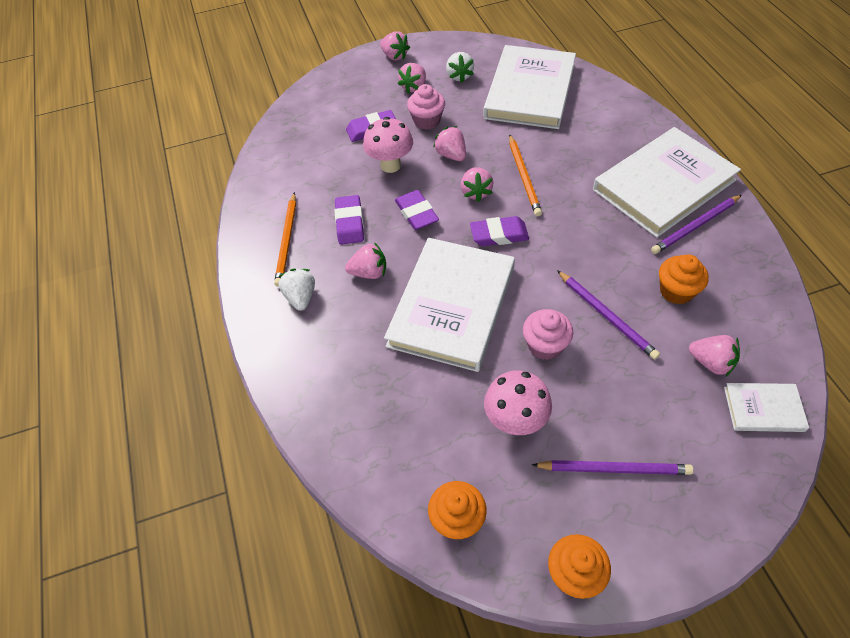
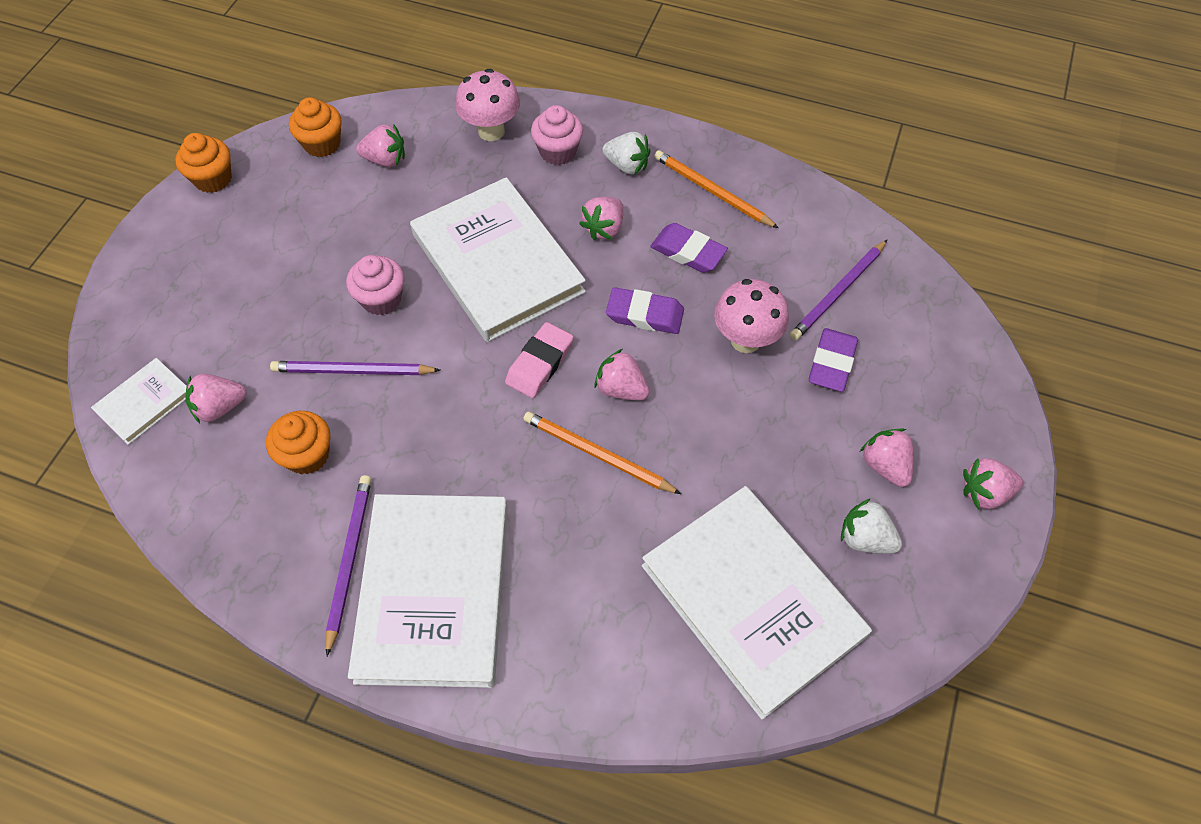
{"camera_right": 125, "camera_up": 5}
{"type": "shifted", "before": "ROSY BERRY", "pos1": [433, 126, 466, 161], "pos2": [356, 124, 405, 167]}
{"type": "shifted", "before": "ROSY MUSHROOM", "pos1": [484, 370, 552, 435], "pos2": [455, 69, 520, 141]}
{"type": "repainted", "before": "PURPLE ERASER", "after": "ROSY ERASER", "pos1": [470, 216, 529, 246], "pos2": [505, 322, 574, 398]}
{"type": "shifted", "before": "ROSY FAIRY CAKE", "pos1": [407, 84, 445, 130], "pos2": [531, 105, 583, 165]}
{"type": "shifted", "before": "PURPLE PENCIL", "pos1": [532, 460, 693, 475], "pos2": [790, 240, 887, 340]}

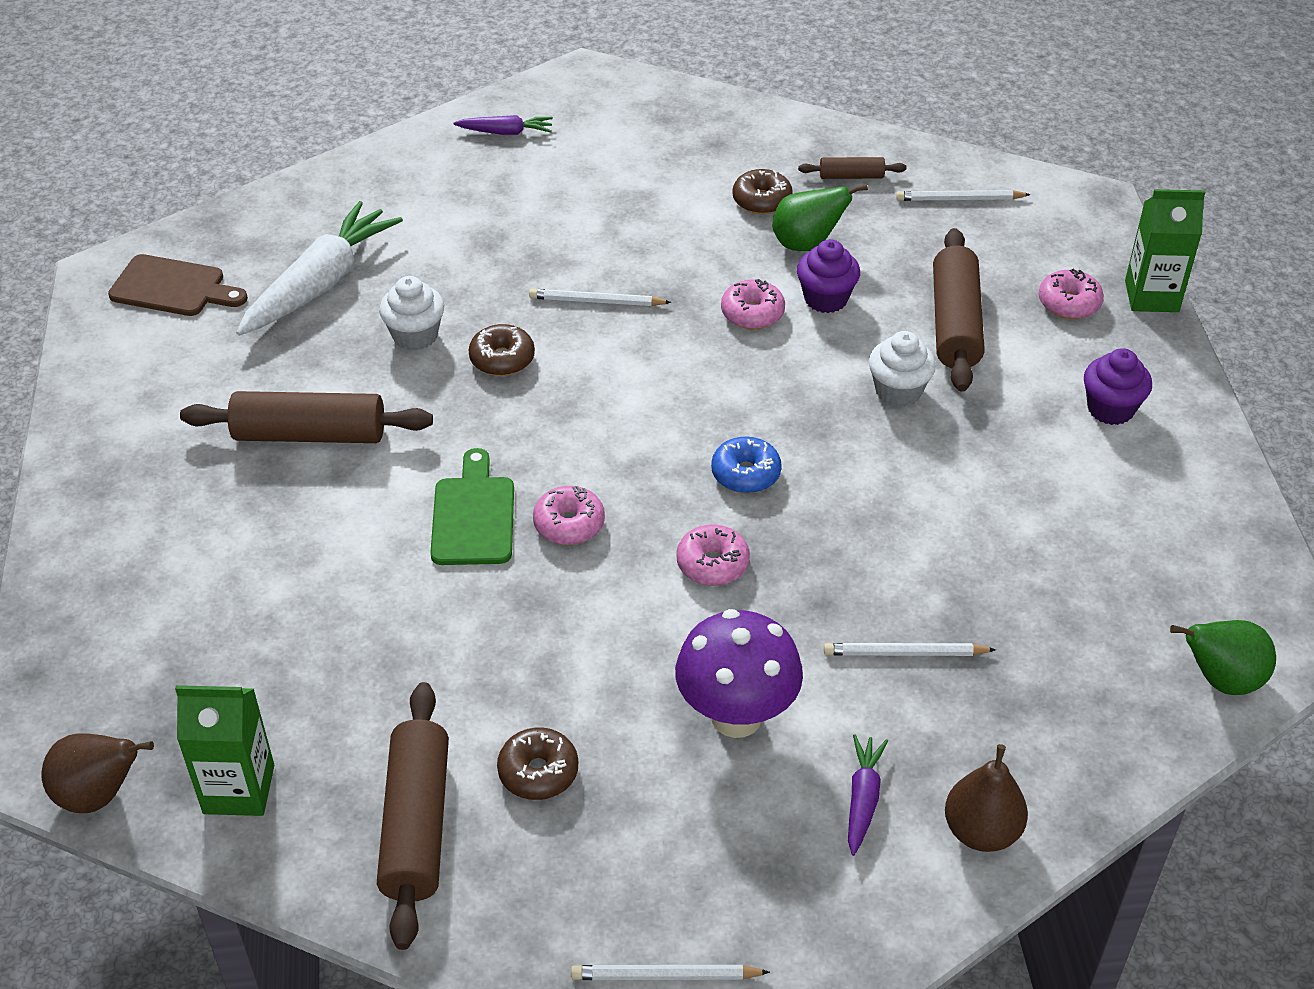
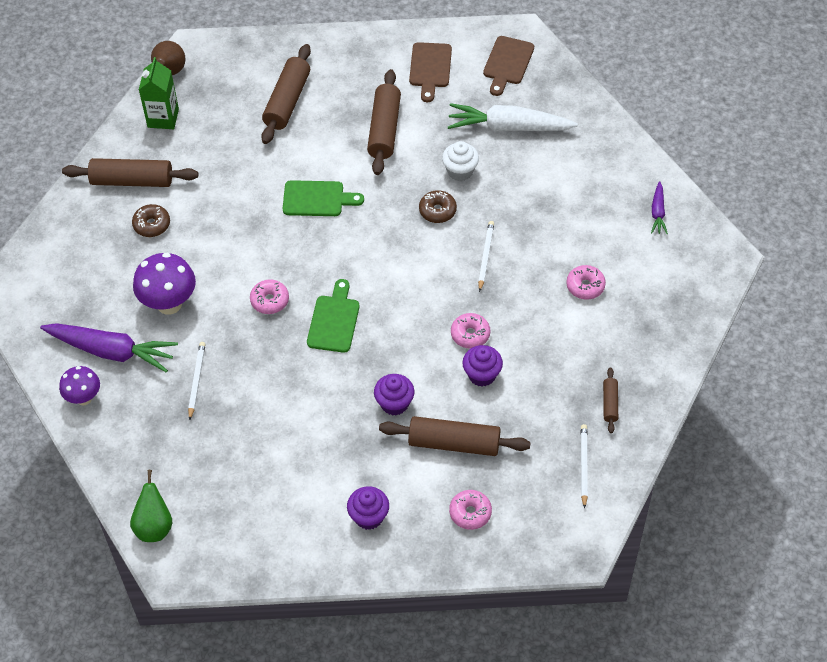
{"camera_right": 95, "camera_up": 10}
{"type": "scaled", "before": "PURPLE ROOT VEGETABLE", "pos1": [848, 734, 888, 856], "pos2": [40, 323, 178, 373], "scale": 2.05}
{"type": "swapped", "before": "DARK BROWN PEAR", "after": "PURPLE MUSHROOM", "pos1": [945, 744, 1028, 852], "pos2": [59, 366, 100, 405]}
{"type": "new", "after": "DARK BROWN PASTRY ROLLER", "pos2": [261, 44, 311, 144]}
{"type": "swapped", "before": "BLUE DONUT", "after": "GREEN CUTTING BOARD", "pos1": [711, 437, 782, 493], "pos2": [307, 279, 359, 353]}
{"type": "repainted", "before": "PURE WHITE FAIRY CAKE", "after": "PURPLE FAIRY CAKE", "pos1": [869, 331, 936, 407], "pos2": [374, 374, 414, 416]}
{"type": "new", "after": "DARK BROWN CUTTING BOARD", "pos2": [409, 42, 452, 102]}
{"type": "rotated", "before": "PURE WHITE ROOT VEGETABLE", "pos1": [236, 201, 403, 336], "pos2": [448, 103, 578, 131], "turn": 150}
{"type": "shifted", "before": "ROSY DONUT", "pos1": [533, 486, 605, 545], "pos2": [566, 265, 606, 300]}
{"type": "gone", "before": "PURE WHITE PENCIL", "pos1": [571, 965, 770, 980]}
{"type": "gone", "before": "DARK BROWN DONUT", "pos1": [732, 169, 793, 214]}
{"type": "gone", "before": "GREEN PEAR", "pos1": [772, 184, 868, 251]}
{"type": "gone", "before": "GREEN JUICE CARTON", "pos1": [1125, 189, 1206, 312]}

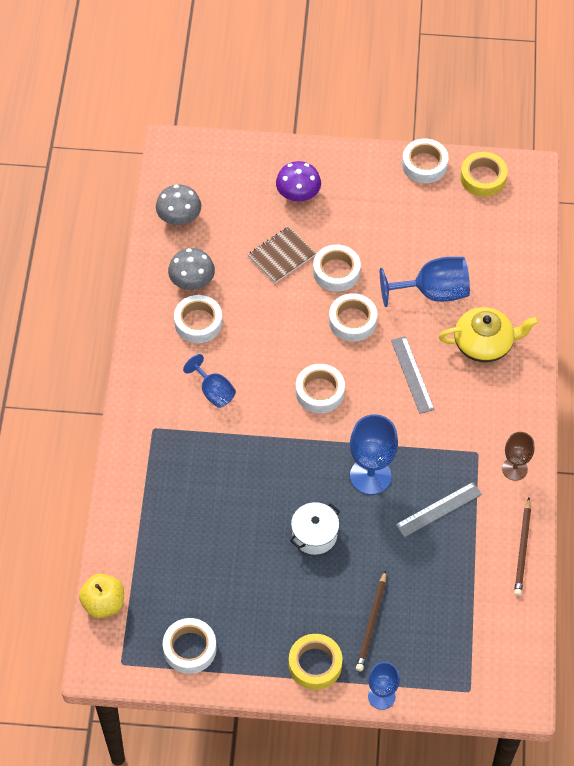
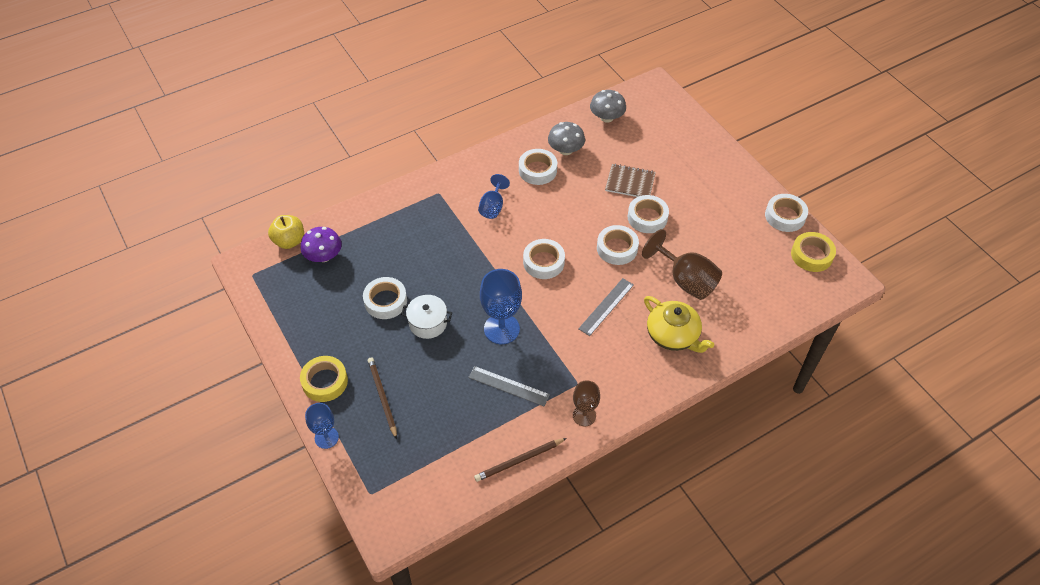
{"camera_right": 55, "camera_up": -5}
{"type": "shifted", "before": "PURPLE MUSHROOM", "pos1": [276, 161, 321, 201], "pos2": [300, 227, 342, 262]}
{"type": "shifted", "before": "PURE WHITE TAPE", "pos1": [163, 618, 217, 674], "pos2": [363, 277, 407, 319]}
{"type": "rotated", "before": "DARK BROWN PENCIL", "pos1": [356, 570, 386, 672], "pos2": [368, 357, 397, 439], "turn": 90}
{"type": "repainted", "before": "BLUE GOBLET", "after": "DARK BROWN GOBLET", "pos1": [380, 257, 470, 307], "pos2": [642, 229, 722, 300]}

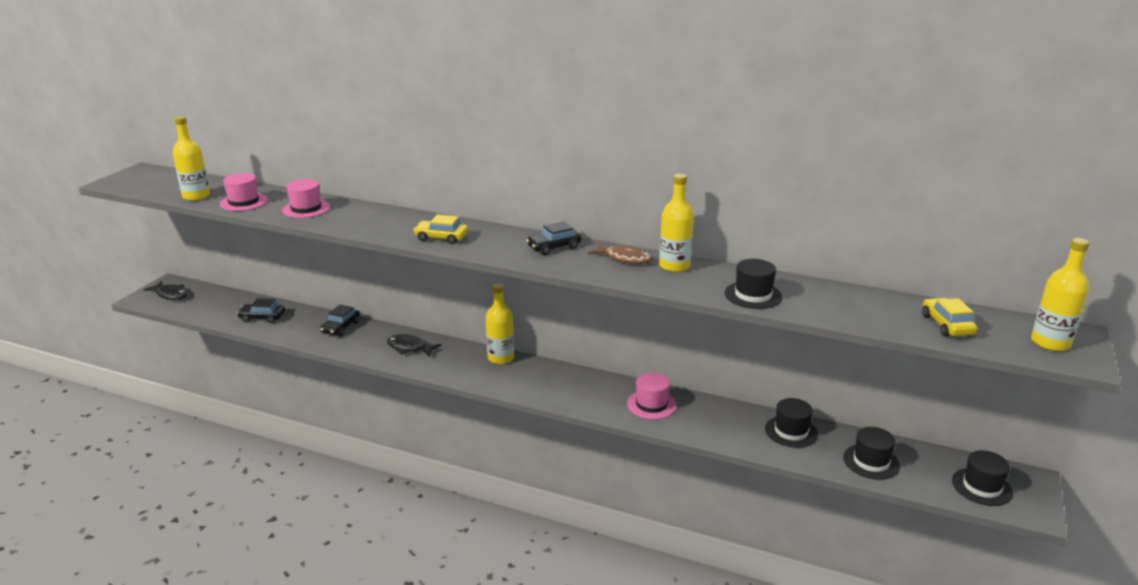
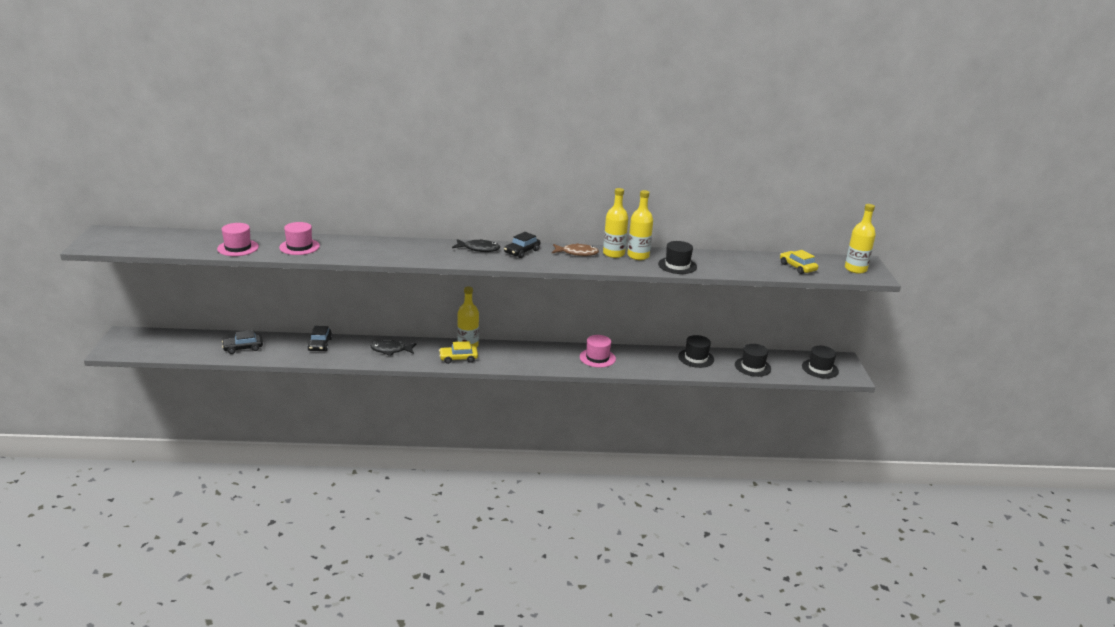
{"camera_right": -25, "camera_up": 0}
{"type": "shifted", "before": "YELLOW CAR", "pos1": [413, 214, 468, 244], "pos2": [439, 341, 478, 364]}
{"type": "shifted", "before": "BLACK TOY FISH", "pos1": [144, 281, 188, 300], "pos2": [452, 239, 500, 252]}
{"type": "shifted", "before": "YELLOW FLASK", "pos1": [173, 116, 210, 201], "pos2": [627, 190, 653, 260]}

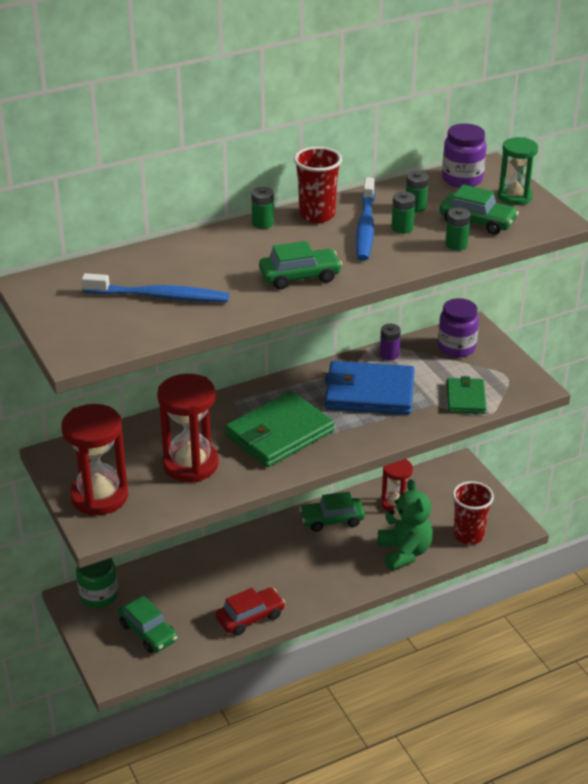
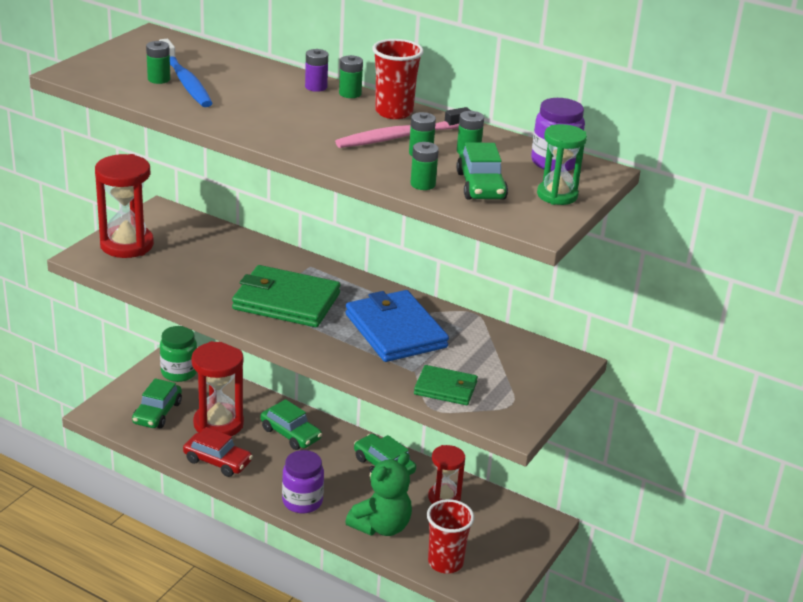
{"camera_right": 55, "camera_up": -5}
{"type": "new", "after": "GREEN AA BATTERY", "pos2": [146, 41, 170, 84]}
{"type": "shifted", "before": "SCARLET SAND TIMER", "pos1": [157, 374, 219, 482], "pos2": [192, 341, 244, 436]}
{"type": "shifted", "before": "GREEN CAR", "pos1": [259, 241, 342, 290], "pos2": [260, 399, 322, 450]}
{"type": "shifted", "before": "PURPLE JAR", "pos1": [438, 298, 479, 358], "pos2": [282, 450, 324, 513]}
{"type": "shifted", "before": "PURPLE AA BATTERY", "pos1": [380, 324, 401, 360], "pos2": [305, 49, 328, 92]}
{"type": "repainted", "before": "BLUE TOOTHBRUSH", "after": "ROSY TOOTHBRUSH", "pos1": [356, 177, 375, 261], "pos2": [335, 107, 471, 148]}
{"type": "rotated", "before": "GREEN BILLFOLD", "pos1": [447, 376, 487, 414], "pos2": [414, 365, 478, 405], "turn": 45}

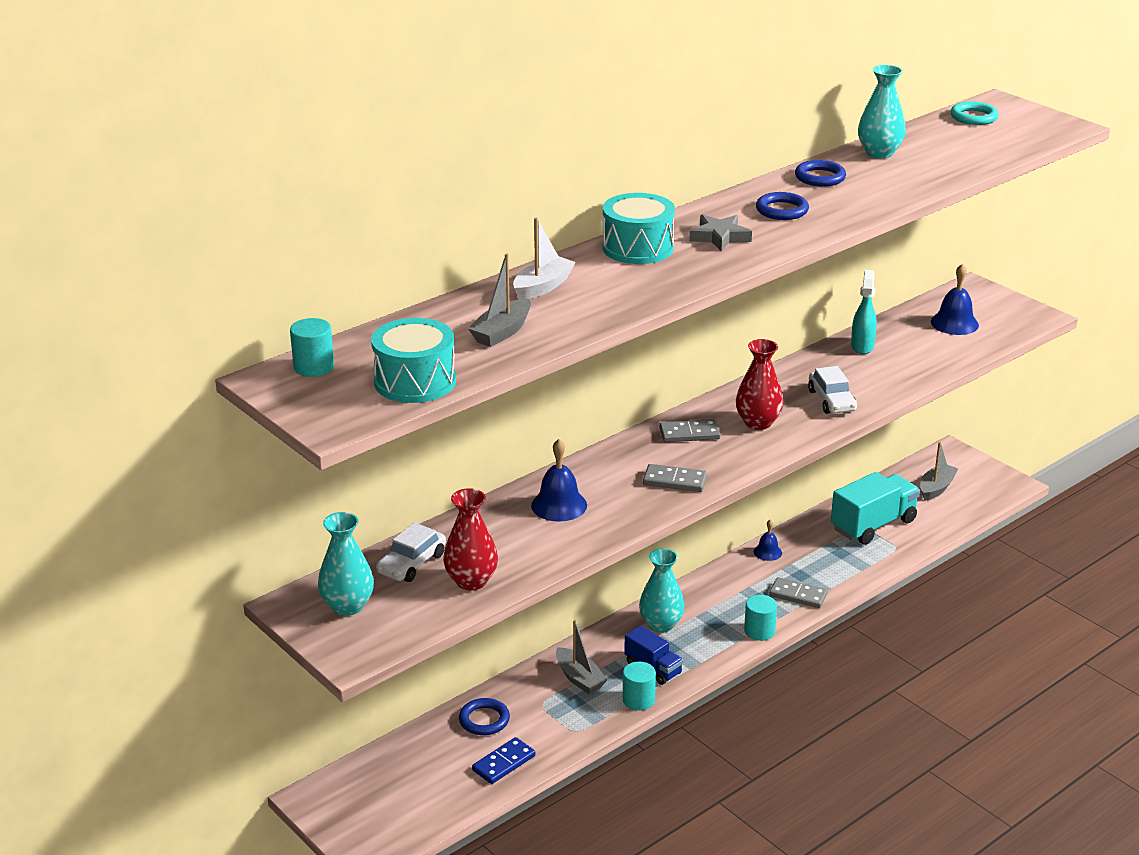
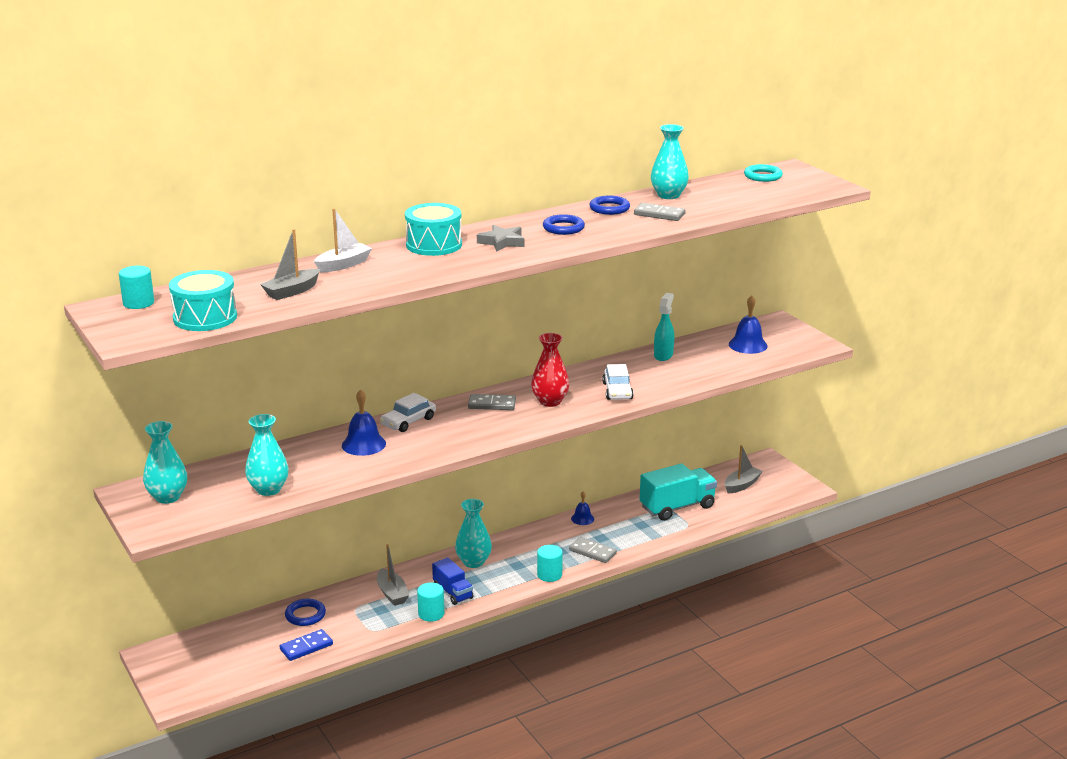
{"camera_right": 10, "camera_up": -5}
{"type": "repainted", "before": "SCARLET FLOWER VASE", "after": "AQUA FLOWER VASE", "pos1": [443, 488, 498, 591], "pos2": [245, 414, 289, 496]}
{"type": "shifted", "before": "PURE WHITE CAR", "pos1": [376, 522, 446, 582], "pos2": [380, 393, 436, 432]}
{"type": "shifted", "before": "ASH-GREY DOMINO", "pos1": [643, 464, 707, 492], "pos2": [634, 203, 686, 221]}

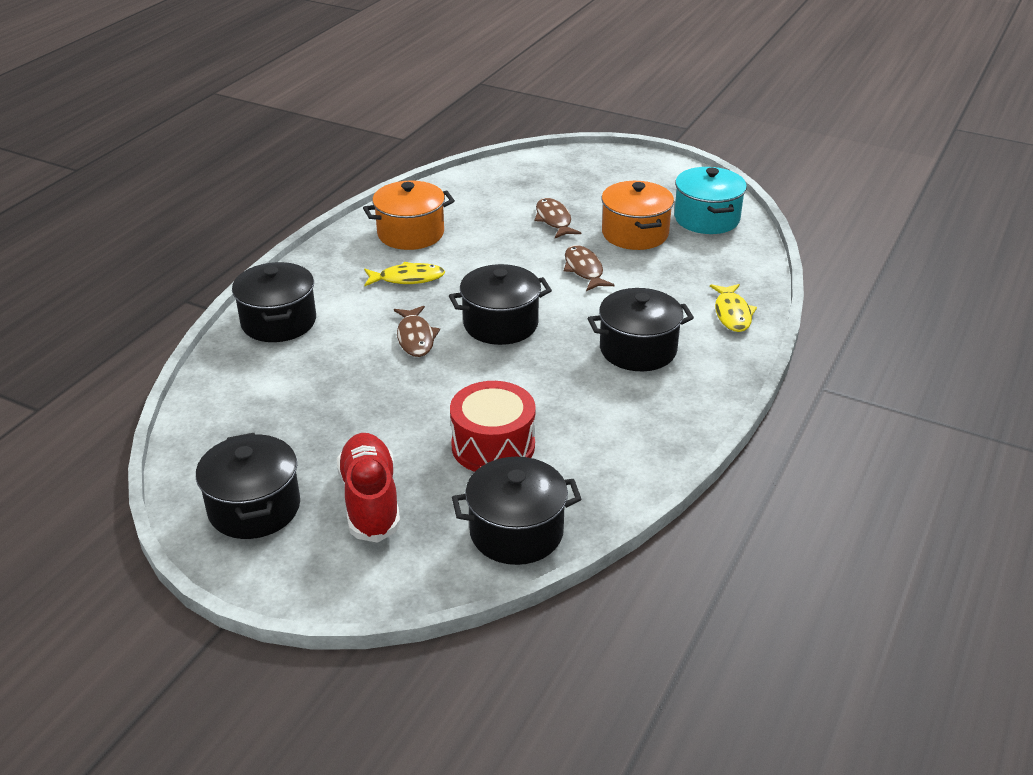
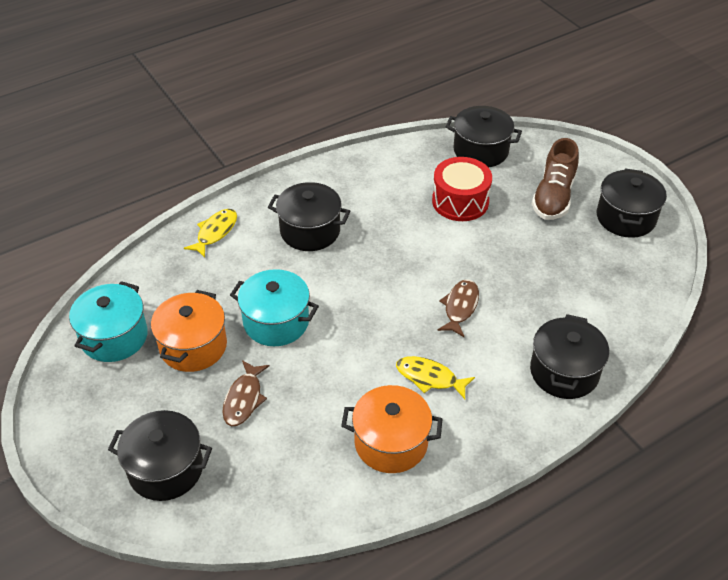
{"camera_right": -150, "camera_up": 10}
{"type": "shifted", "before": "BLACK STOCKPOT", "pos1": [449, 264, 552, 345], "pos2": [108, 410, 212, 501]}
{"type": "swapped", "before": "DARK BROWN TOY FISH", "after": "AQUA STOCKPOT", "pos1": [564, 245, 614, 291], "pos2": [230, 269, 319, 346]}
{"type": "repainted", "before": "SCARLET SNEAKER", "after": "DARK BROWN SNEAKER", "pos1": [337, 433, 400, 543], "pos2": [532, 138, 579, 220]}

